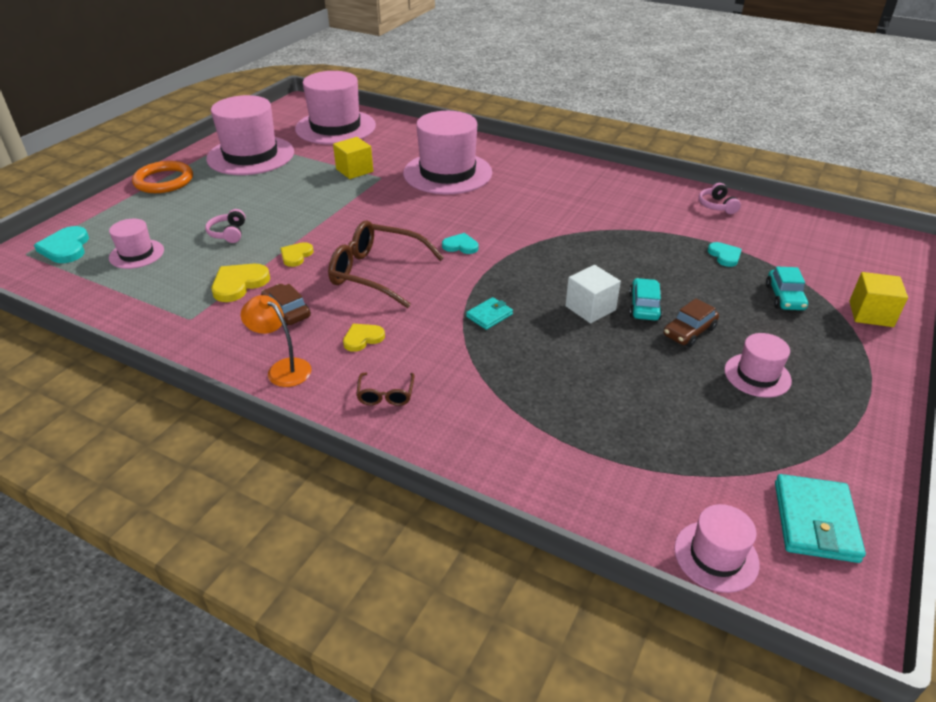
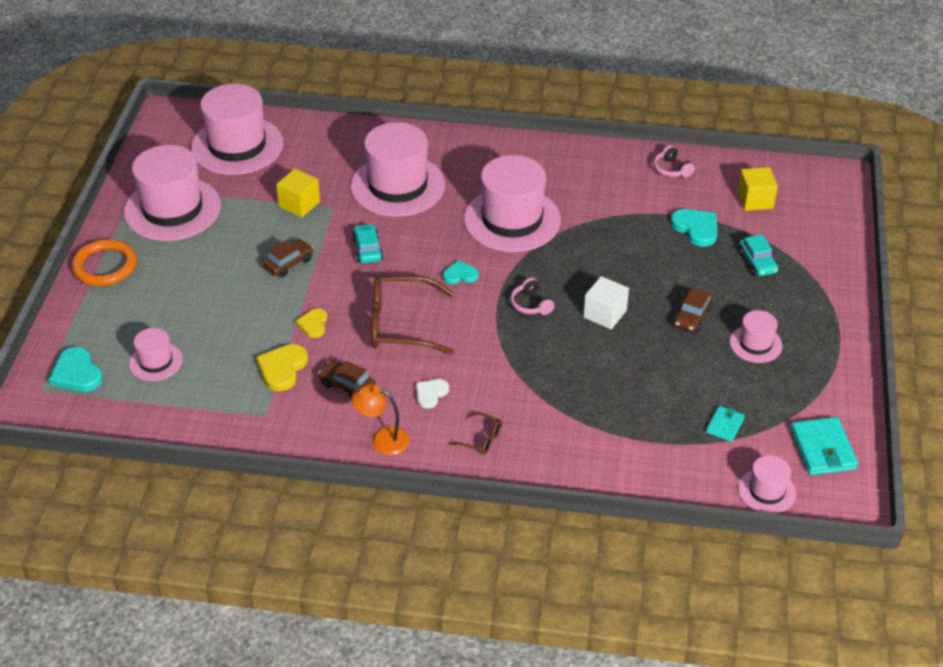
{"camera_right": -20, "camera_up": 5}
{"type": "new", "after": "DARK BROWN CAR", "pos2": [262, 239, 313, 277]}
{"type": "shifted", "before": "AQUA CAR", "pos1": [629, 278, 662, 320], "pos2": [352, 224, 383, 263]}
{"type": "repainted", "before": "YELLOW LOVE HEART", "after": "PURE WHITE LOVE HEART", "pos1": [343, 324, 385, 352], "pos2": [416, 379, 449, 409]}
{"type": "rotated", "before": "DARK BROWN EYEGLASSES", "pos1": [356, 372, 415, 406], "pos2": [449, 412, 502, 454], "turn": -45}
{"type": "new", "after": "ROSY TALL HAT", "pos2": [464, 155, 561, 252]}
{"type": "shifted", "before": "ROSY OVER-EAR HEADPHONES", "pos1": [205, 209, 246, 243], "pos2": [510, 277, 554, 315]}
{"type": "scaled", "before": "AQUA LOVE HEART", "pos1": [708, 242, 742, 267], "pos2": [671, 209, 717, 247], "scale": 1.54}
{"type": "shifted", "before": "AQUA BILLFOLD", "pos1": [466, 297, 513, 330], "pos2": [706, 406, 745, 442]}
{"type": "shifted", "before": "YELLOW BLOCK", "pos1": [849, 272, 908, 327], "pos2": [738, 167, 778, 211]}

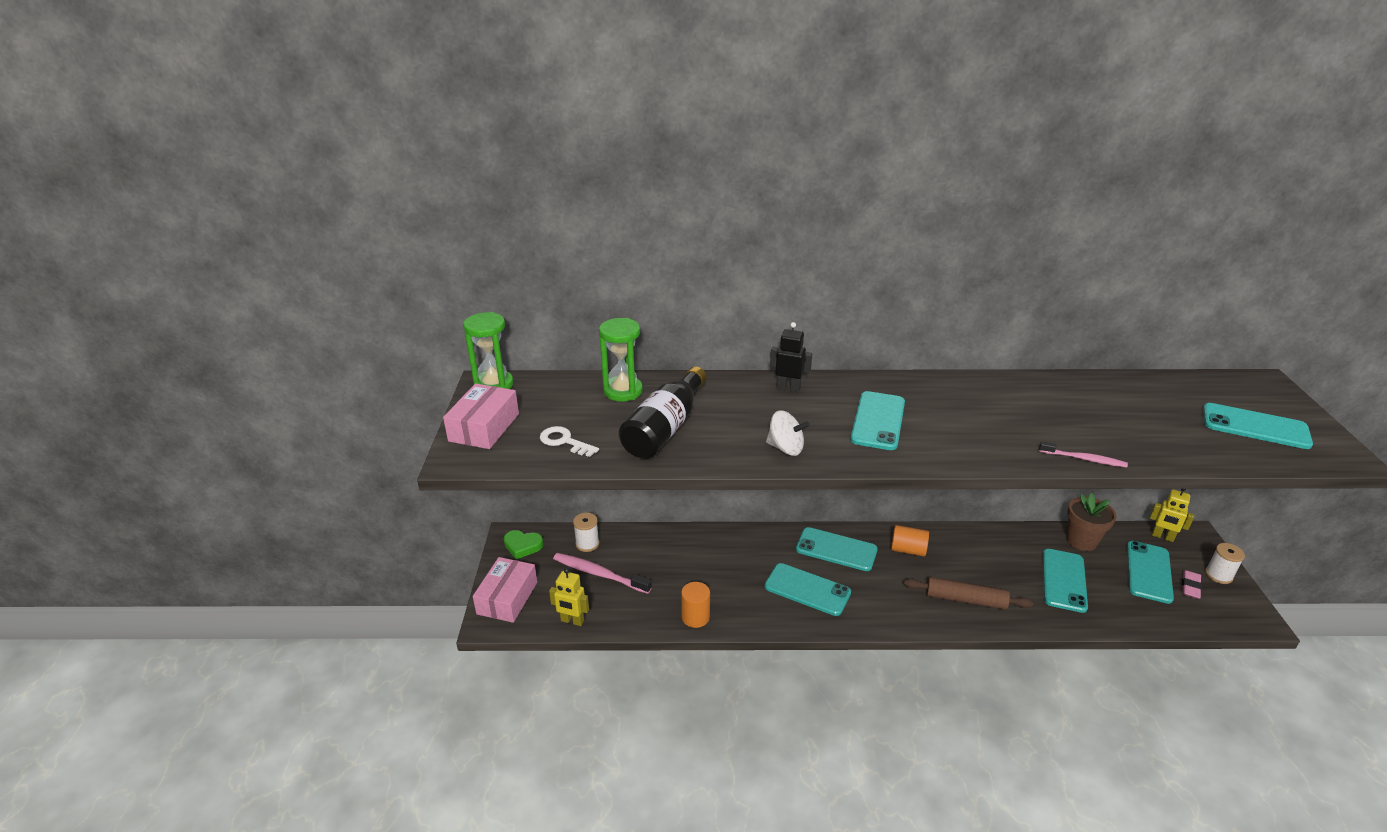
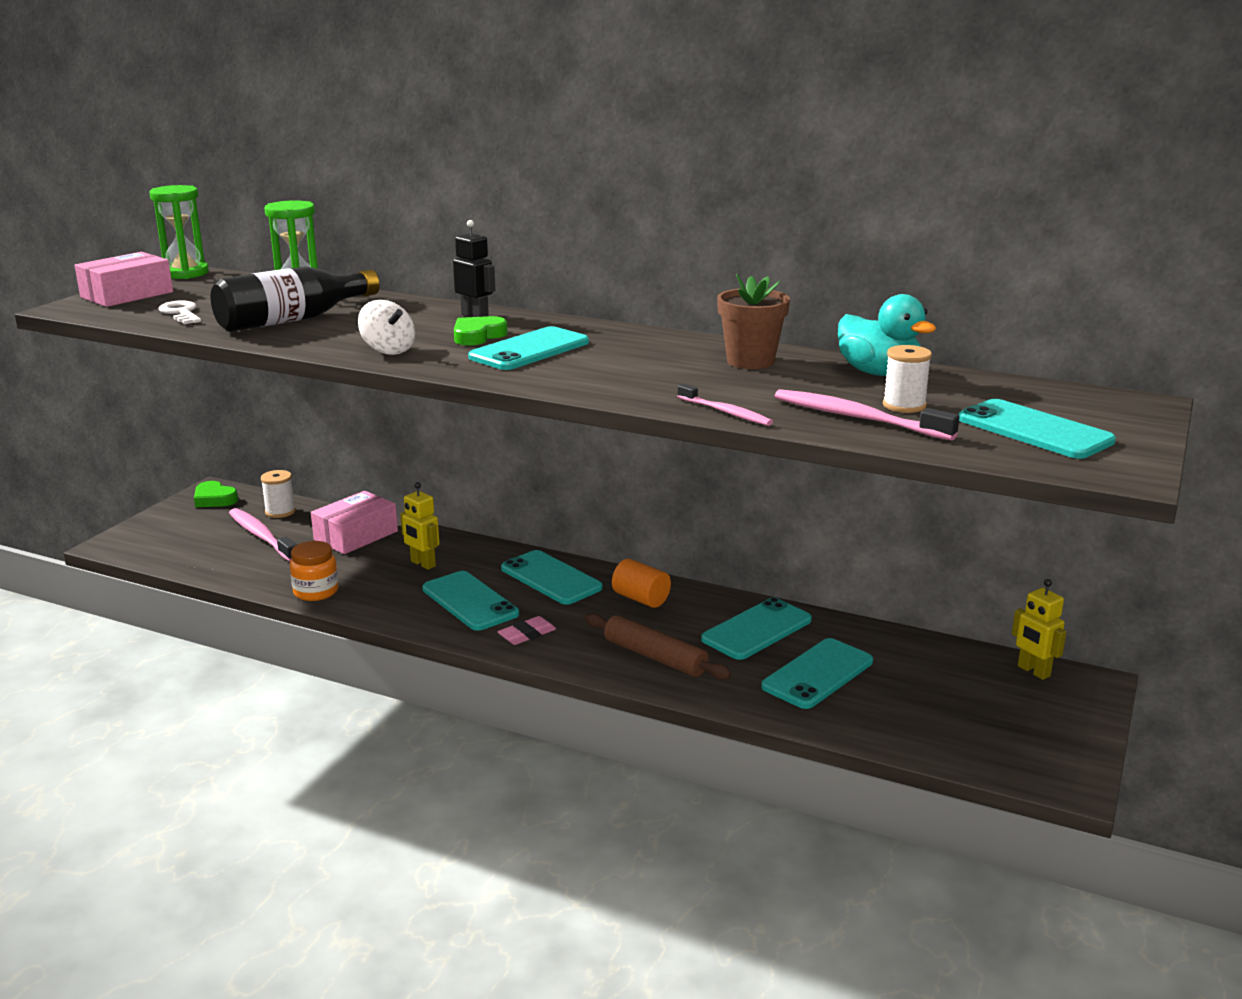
{"camera_right": 25, "camera_up": -10}
{"type": "swapped", "before": "ORANGE-COLOURED CYLINDER", "after": "ORANGE-COLOURED JAR", "pos1": [681, 582, 710, 628], "pos2": [290, 541, 339, 601]}
{"type": "shifted", "before": "ROSY BOX", "pos1": [473, 557, 537, 623], "pos2": [311, 491, 398, 554]}
{"type": "shifted", "before": "YELLOW TOY ROBOT", "pos1": [549, 568, 589, 626], "pos2": [400, 482, 439, 570]}
{"type": "new", "after": "GREEN LOVE HEART", "pos2": [454, 316, 507, 345]}
{"type": "shifted", "before": "ROSY ERASER", "pos1": [1182, 570, 1202, 599], "pos2": [497, 616, 556, 645]}
{"type": "shifted", "before": "AQUA PHONE", "pos1": [1127, 541, 1174, 604], "pos2": [701, 597, 812, 660]}
{"type": "shifted", "before": "DARK BROWN PLANT POT", "pos1": [1067, 493, 1117, 551], "pos2": [717, 274, 790, 369]}
{"type": "new", "after": "ROSY TOOTHBRUSH", "pos2": [775, 389, 960, 441]}
{"type": "new", "after": "AQUA TOY DUCK", "pos2": [838, 294, 936, 376]}
{"type": "shifted", "before": "PURE WHITE REEL OF THREAD", "pos1": [1205, 543, 1245, 584], "pos2": [883, 345, 932, 413]}

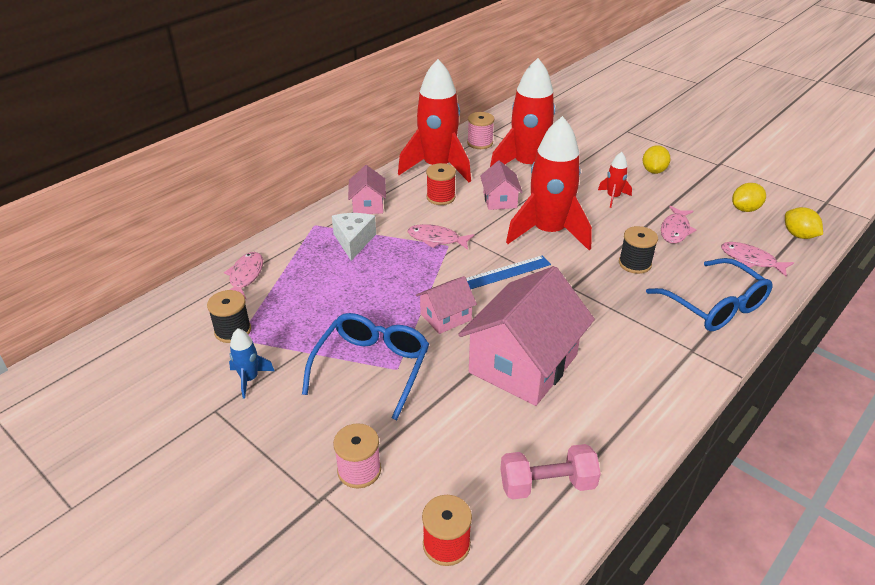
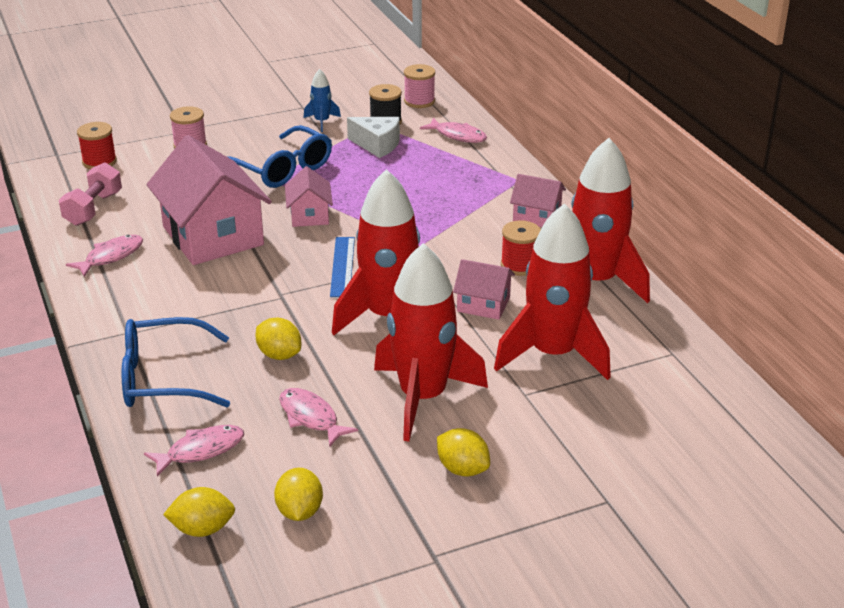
{"camera_right": 115, "camera_up": -5}
{"type": "shifted", "before": "ROSY TOY FISH", "pos1": [408, 224, 475, 250], "pos2": [66, 235, 143, 277]}
{"type": "swapped", "before": "BLACK REEL OF THREAD", "after": "YELLOW LEMON", "pos1": [619, 226, 658, 274], "pos2": [256, 318, 301, 360]}
{"type": "shifted", "before": "PURE WHITE CHEESE WEDGE", "pos1": [332, 213, 376, 261], "pos2": [347, 117, 400, 158]}
{"type": "scaled", "before": "SCARLET TOY ROCKET", "pos1": [598, 152, 632, 208], "pos2": [374, 243, 488, 442], "scale": 2.3}
{"type": "shifted", "before": "ROSY REEL OF THREAD", "pos1": [467, 112, 494, 149], "pos2": [404, 64, 435, 108]}

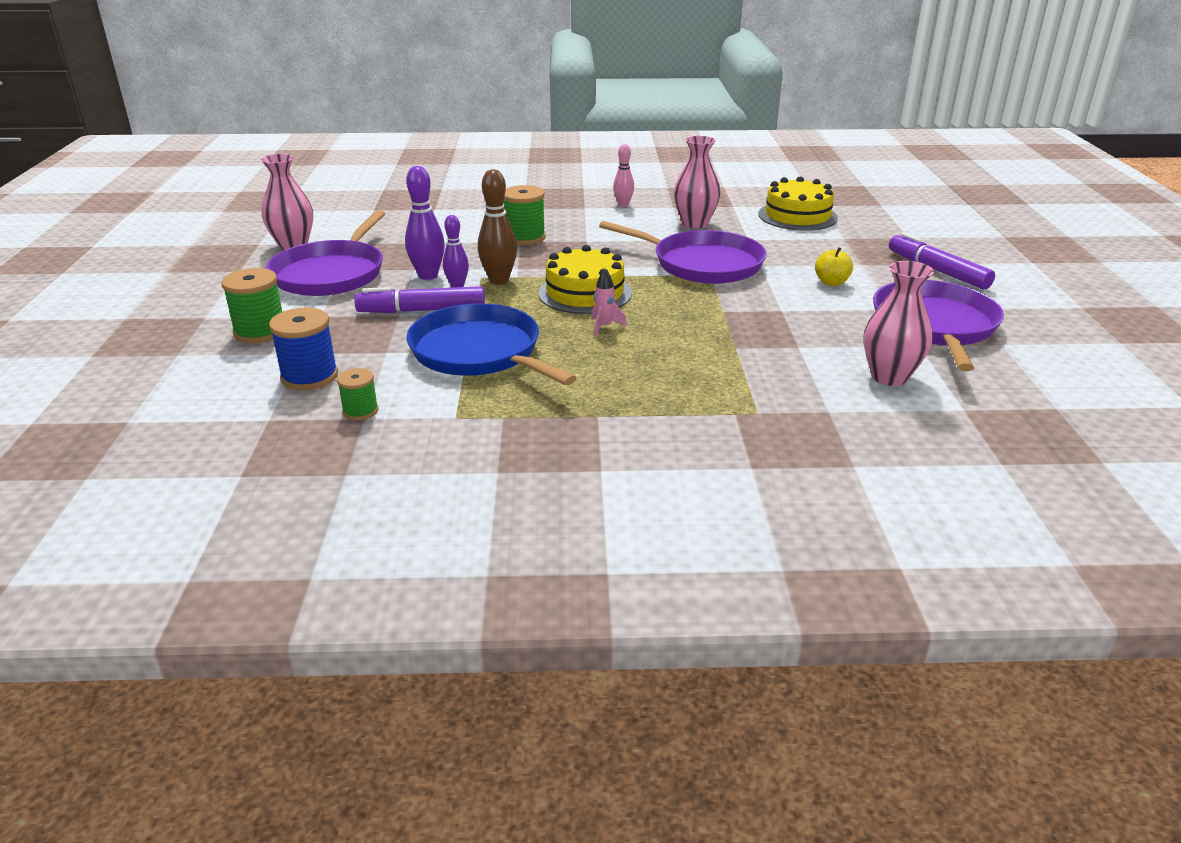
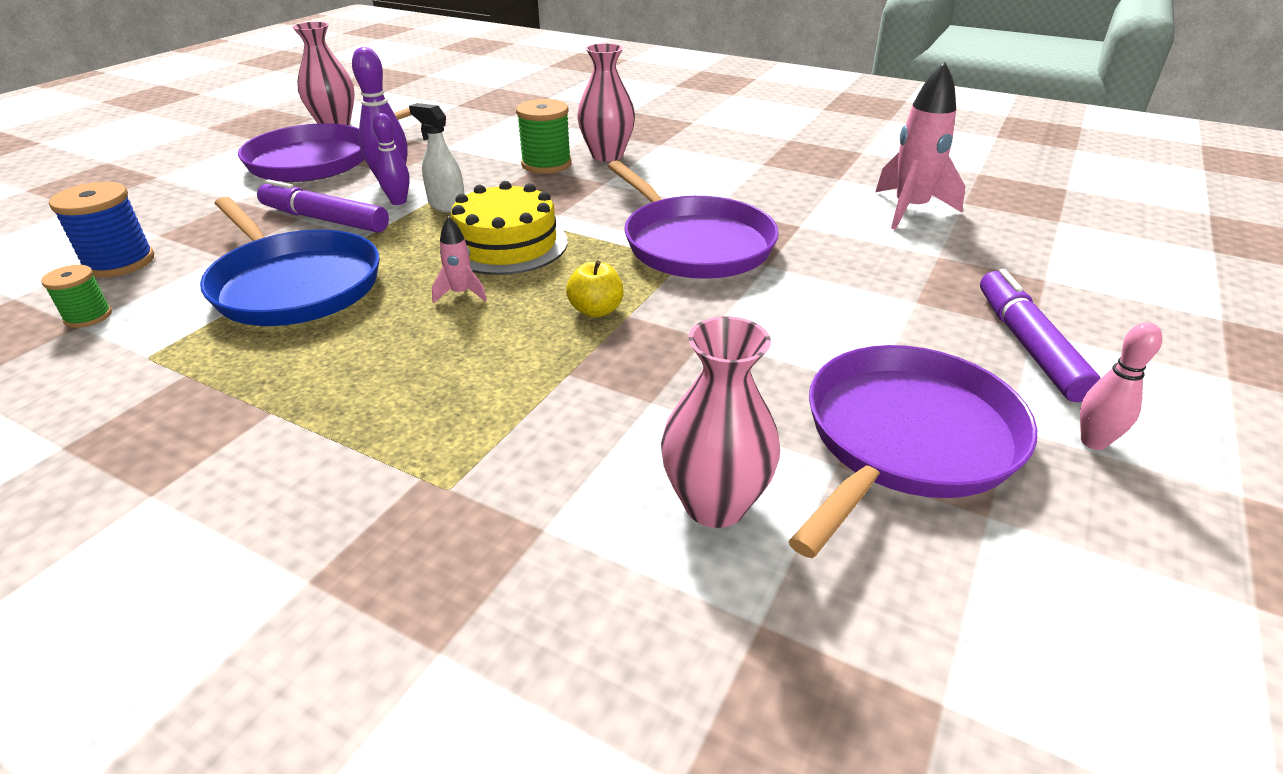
{"camera_right": 30, "camera_up": 5}
{"type": "rotated", "before": "BLUE FRYING PAN", "pos1": [406, 303, 576, 385], "pos2": [200, 197, 380, 326], "turn": 150}
{"type": "swapped", "before": "DARK BROWN TENPIN", "after": "PURE WHITE SPRAY BOTTLE", "pos1": [478, 169, 517, 284], "pos2": [409, 103, 465, 213]}
{"type": "shifted", "before": "YELLOW APPLE FRUIT", "pos1": [815, 247, 853, 286], "pos2": [566, 260, 624, 318]}
{"type": "shifted", "before": "ROSY FLOWER VASE", "pos1": [674, 136, 721, 228], "pos2": [577, 43, 635, 162]}
{"type": "swapped", "before": "YELLOW LAYER CAKE", "after": "ROSY TOY ROCKET", "pos1": [758, 176, 838, 231], "pos2": [875, 62, 965, 230]}
{"type": "shifted", "before": "ROSY TENPIN", "pos1": [613, 144, 634, 207], "pos2": [1080, 322, 1162, 450]}
{"type": "gone", "before": "GREEN REEL OF THREAD", "pos1": [221, 268, 282, 343]}

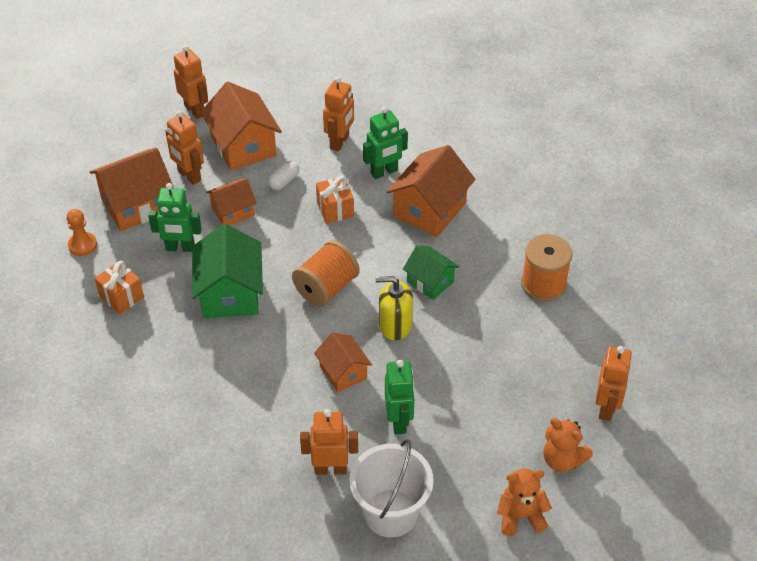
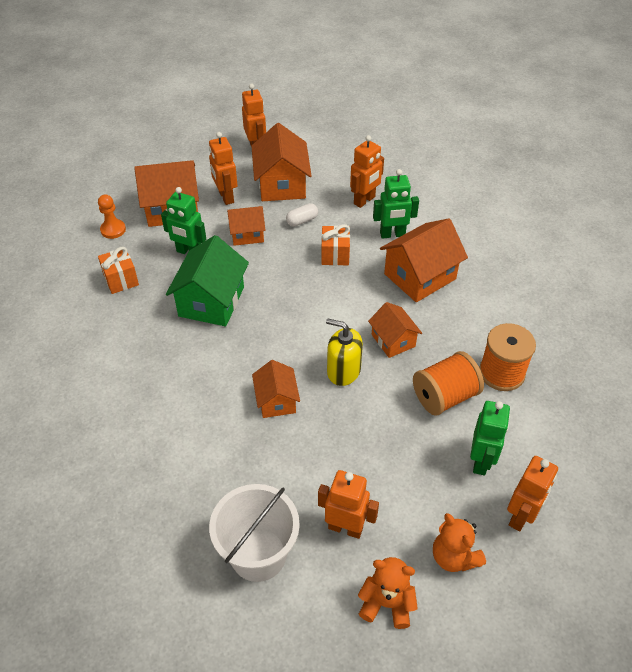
{"camera_right": 20, "camera_up": 0}
{"type": "shifted", "before": "ORANGE-COLOURED TOY ROBOT", "pos1": [300, 409, 358, 475], "pos2": [318, 470, 379, 539]}
{"type": "repainted", "before": "GREEN COTTAGE", "after": "ORANGE-COLOURED COTTAGE", "pos1": [403, 245, 459, 300], "pos2": [368, 302, 422, 358]}
{"type": "shifted", "before": "ORANGE-COLOURED REEL OF THREAD", "pos1": [292, 240, 360, 307], "pos2": [413, 351, 484, 416]}
{"type": "shifted", "before": "GREEN TOY ROBOT", "pos1": [385, 360, 415, 434], "pos2": [470, 401, 510, 475]}

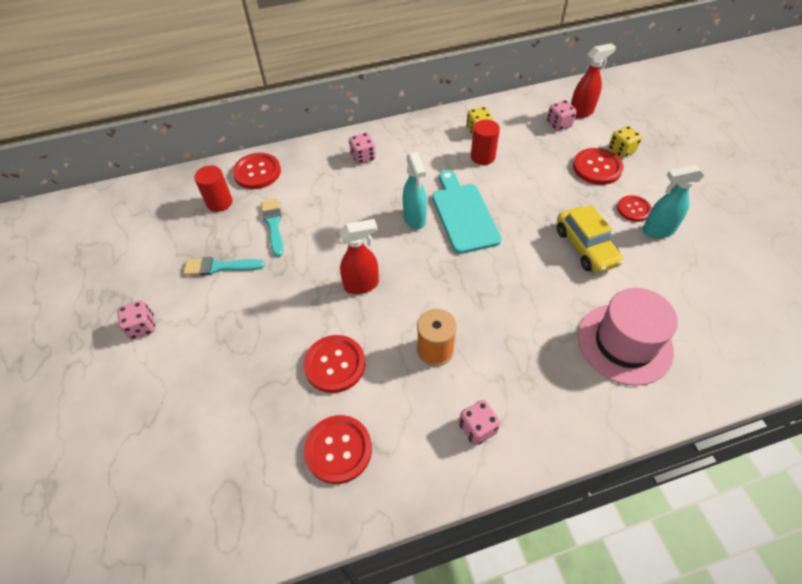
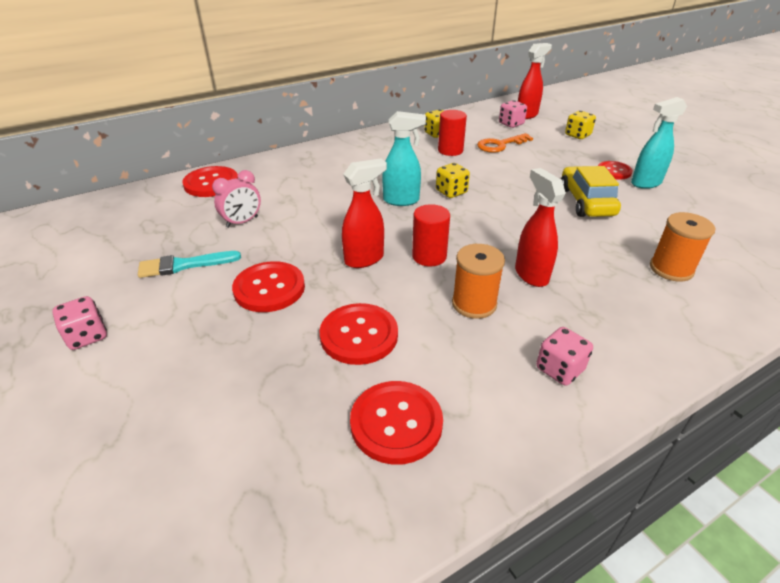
{"camera_right": -15, "camera_up": -15}
{"type": "swapped", "before": "AQUA PAINTBRUSH", "after": "ROSY BEDSIDE CLOCK", "pos1": [261, 199, 284, 257], "pos2": [212, 170, 261, 228]}
{"type": "shifted", "before": "SCARLET BUTTON", "pos1": [573, 148, 623, 185], "pos2": [232, 261, 305, 312]}
{"type": "rotated", "before": "AQUA SPRAY BOTTLE", "pos1": [403, 152, 427, 229], "pos2": [382, 111, 426, 206], "turn": -60}
{"type": "shifted", "before": "SCARLET CYLINDER", "pos1": [194, 165, 233, 212], "pos2": [412, 204, 450, 267]}
{"type": "swapped", "before": "AQUA CUTTING BOARD", "after": "YELLOW DIE", "pos1": [432, 170, 502, 254], "pos2": [436, 163, 470, 198]}
{"type": "new", "after": "ORANGE-COLOURED DOOR KEY", "pos2": [477, 133, 533, 153]}
{"type": "new", "after": "SCARLET SPRAY BOTTLE", "pos2": [515, 168, 566, 287]}
{"type": "rotated", "before": "YELLOW CAR", "pos1": [557, 205, 623, 273], "pos2": [561, 166, 621, 217], "turn": -150}
{"type": "swapped", "before": "ROSY TALL HAT", "after": "ORANGE-COLOURED REEL OF THREAD", "pos1": [578, 288, 678, 386], "pos2": [650, 212, 715, 282]}
{"type": "gone", "before": "ROSY DIE", "pos1": [349, 133, 376, 164]}

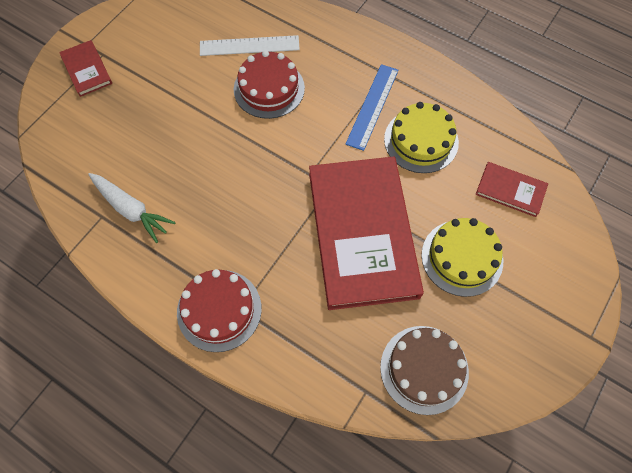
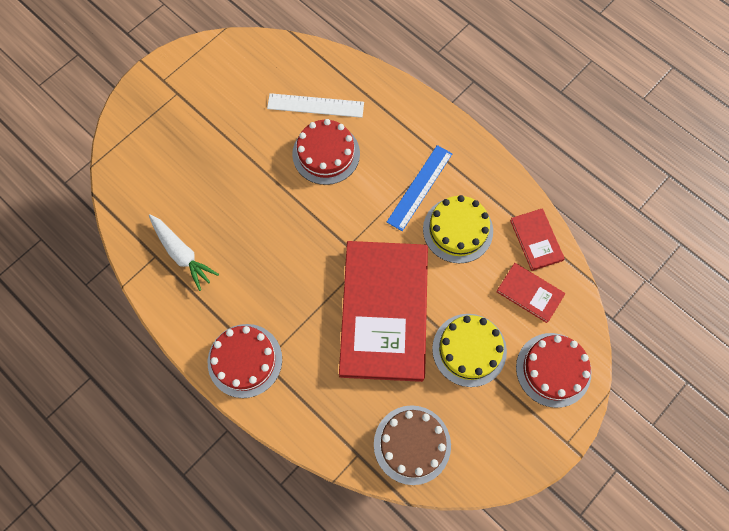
{"camera_right": 10, "camera_up": 5}
{"type": "shifted", "before": "SCARLET BOOK", "pos1": [59, 40, 112, 97], "pos2": [510, 208, 565, 271]}
{"type": "new", "after": "SCARLET LAYER CAKE", "pos2": [516, 333, 591, 408]}

